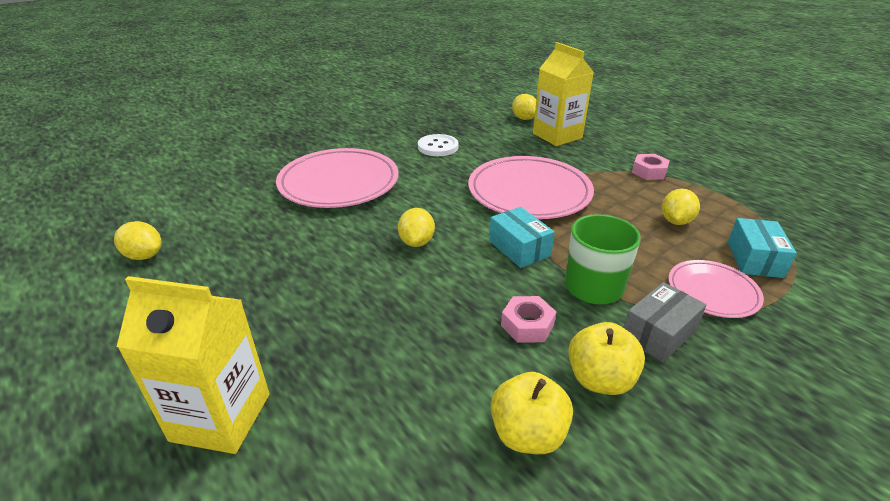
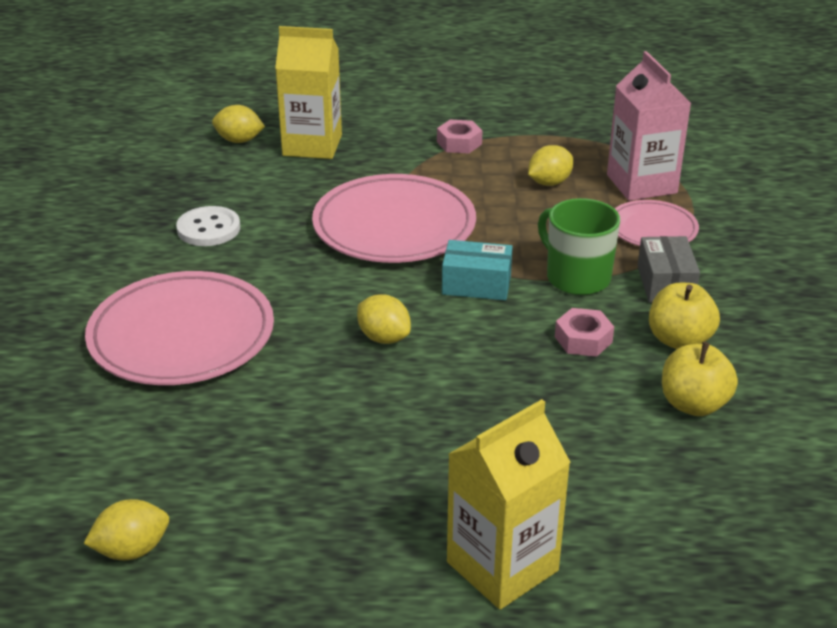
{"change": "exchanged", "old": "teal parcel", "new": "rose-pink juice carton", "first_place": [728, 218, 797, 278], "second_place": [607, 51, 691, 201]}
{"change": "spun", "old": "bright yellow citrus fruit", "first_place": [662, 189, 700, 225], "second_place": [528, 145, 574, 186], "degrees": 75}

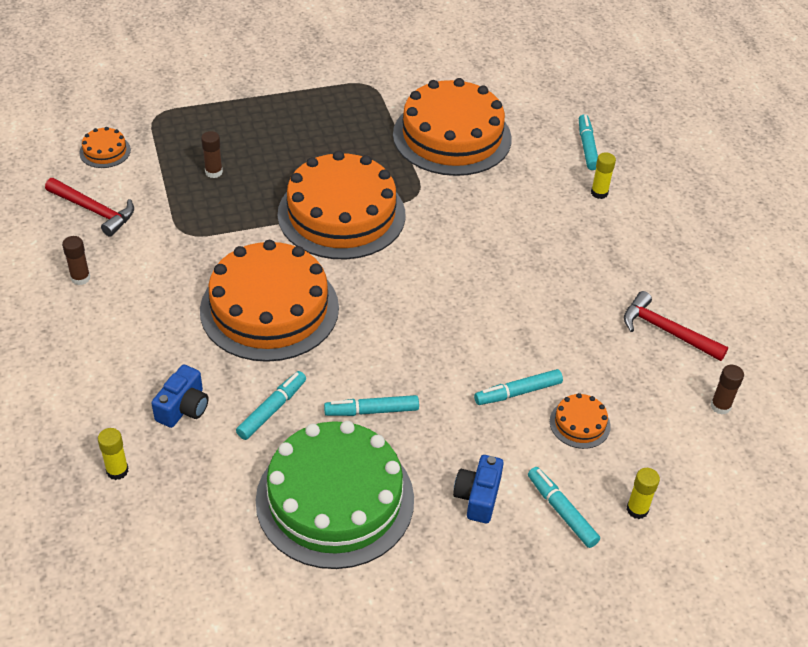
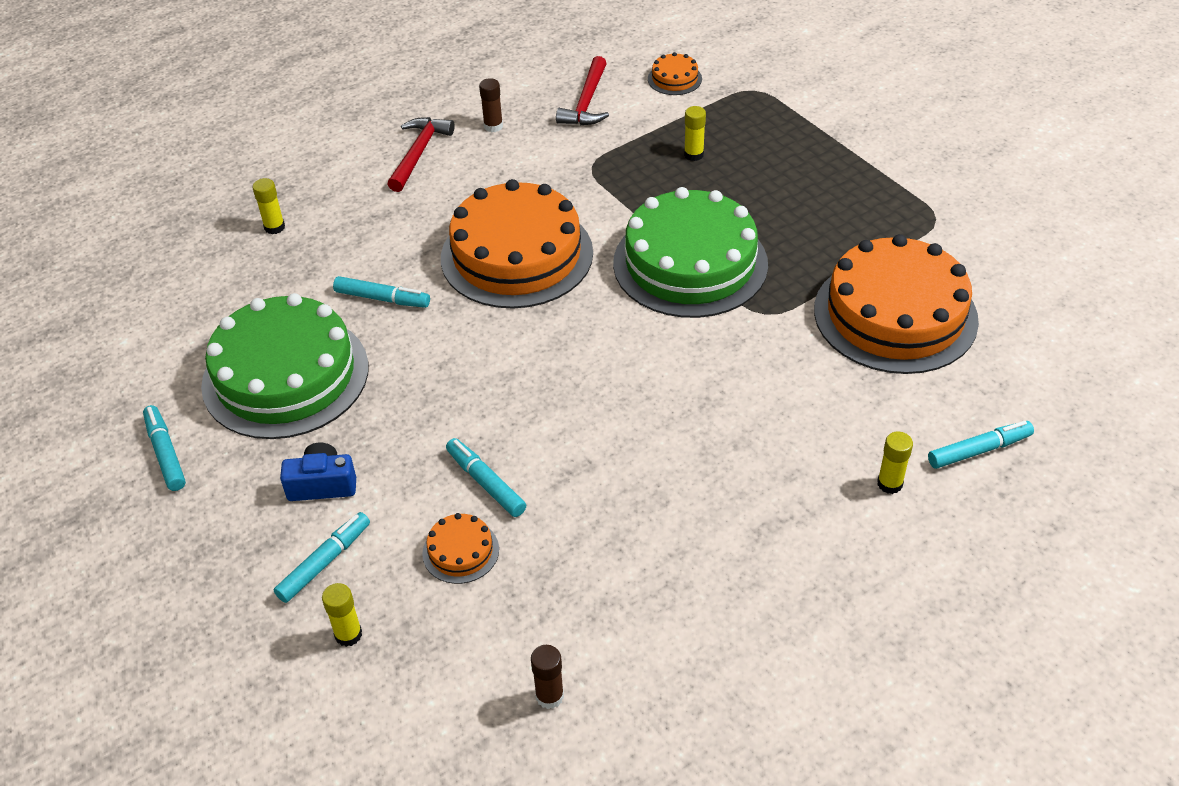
{"change": "missing", "old": "cobalt compact camera", "first_place": [151, 365, 209, 428]}
{"change": "relocated", "old": "teal marker pen", "first_place": [324, 395, 419, 416], "second_place": [143, 405, 186, 491]}
{"change": "relocated", "old": "red hammer", "first_place": [624, 291, 729, 361], "second_place": [387, 117, 455, 192]}
{"change": "colour", "old": "brown glue stick", "new": "bright yellow glue stick", "first_place": [201, 131, 223, 178], "second_place": [684, 106, 706, 161]}
{"change": "colour", "old": "orange-coloured gateau", "new": "emerald gateau", "first_place": [277, 151, 405, 259], "second_place": [613, 187, 768, 318]}

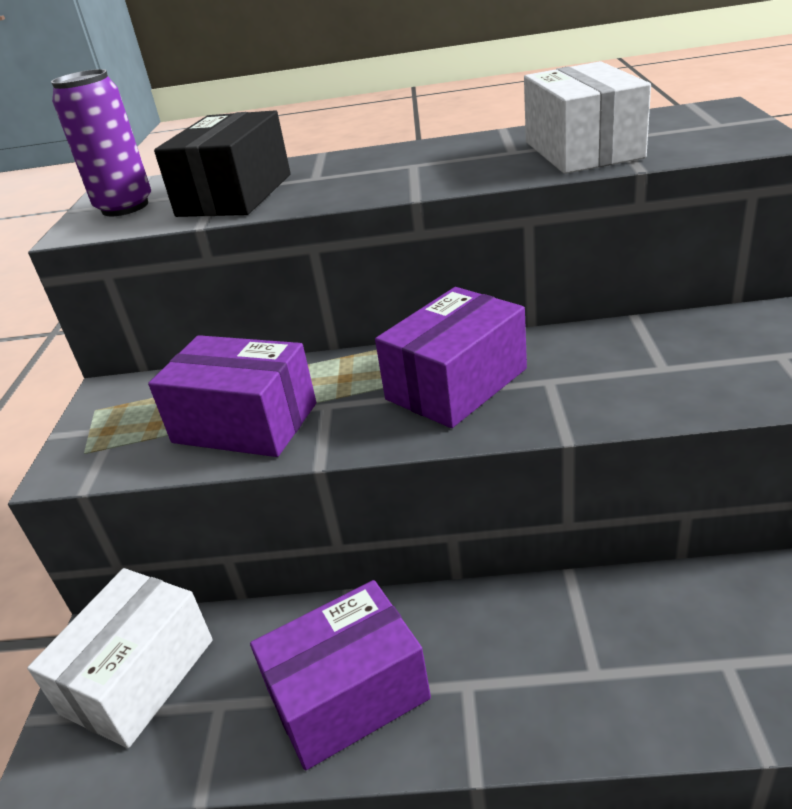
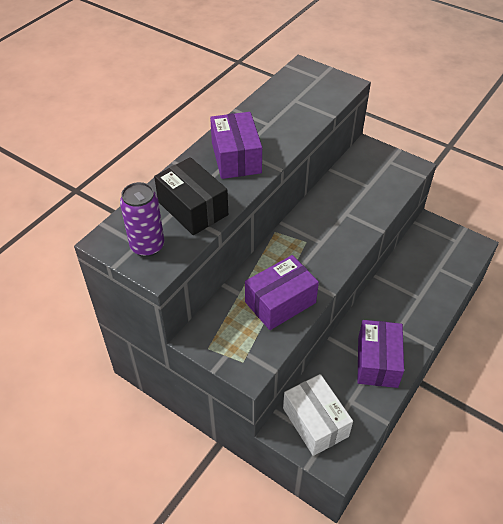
{"change": "missing", "old": "snow-white parcel", "first_place": [524, 61, 651, 174]}
{"change": "relocated", "old": "purple parcel", "first_place": [375, 287, 527, 428], "second_place": [210, 112, 262, 179]}

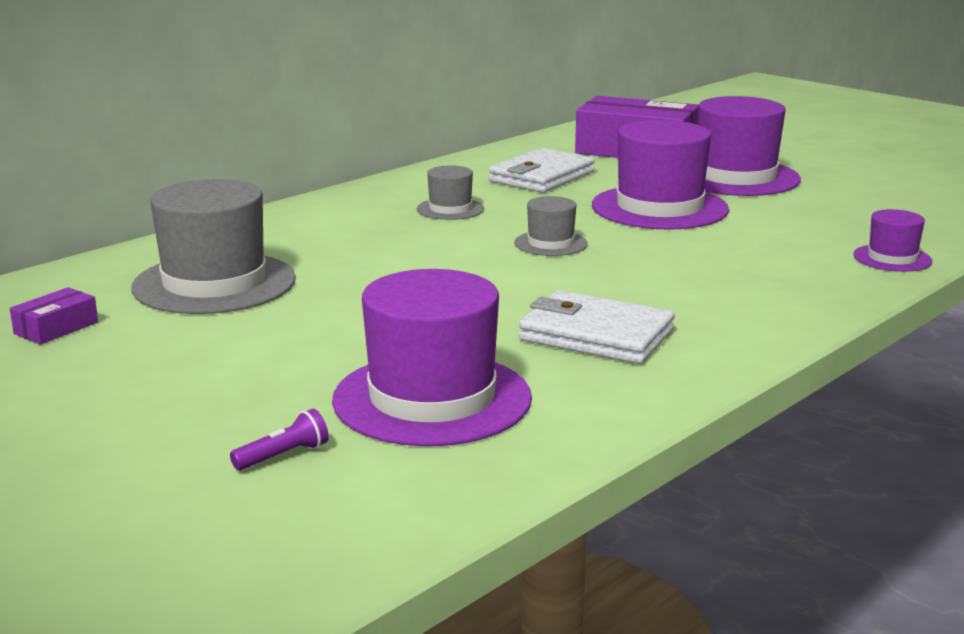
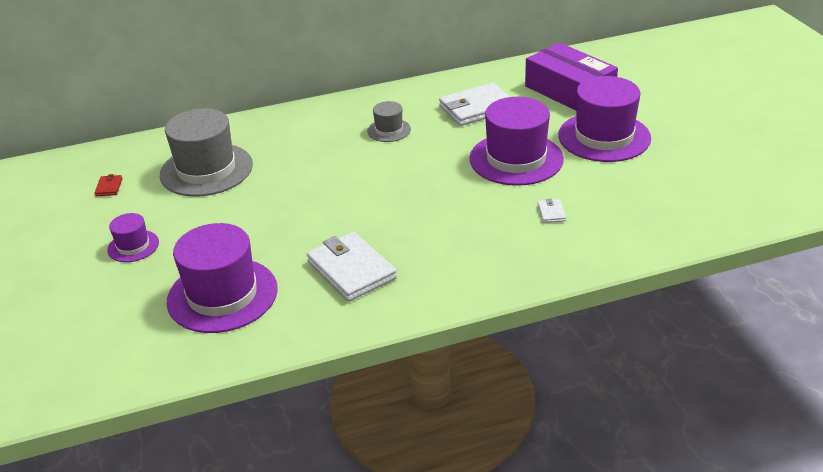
{"change": "missing", "old": "purple flashlight", "first_place": [230, 409, 329, 470]}
{"change": "missing", "old": "gray hat", "first_place": [514, 196, 588, 256]}
{"change": "appeared", "new": "snow-white card wallet", "second_place": [537, 198, 566, 223]}
{"change": "relocated", "old": "purple hat", "first_place": [853, 209, 932, 272], "second_place": [107, 213, 159, 262]}
{"change": "exchanged", "old": "purple parcel", "new": "red card wallet", "first_place": [10, 287, 98, 344], "second_place": [95, 174, 123, 196]}

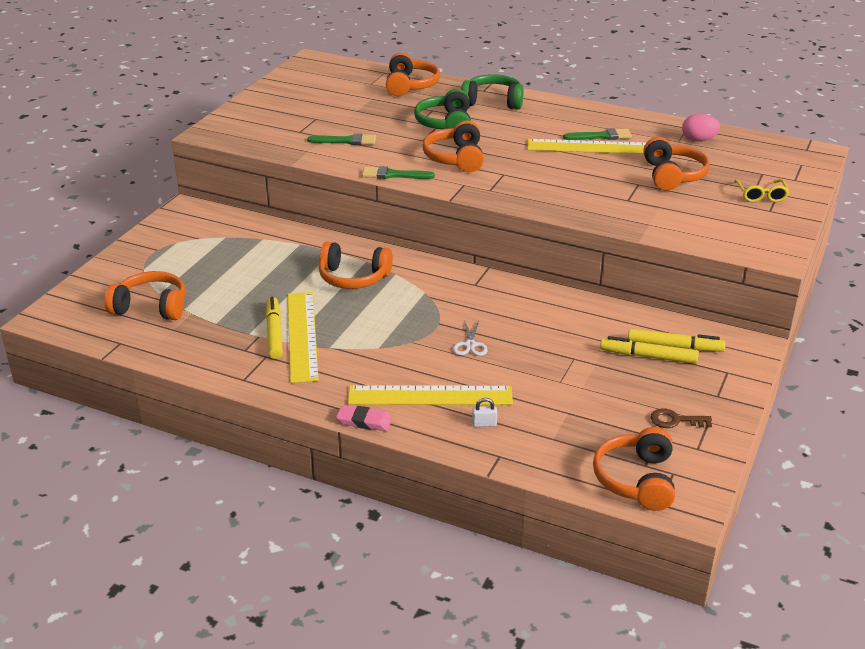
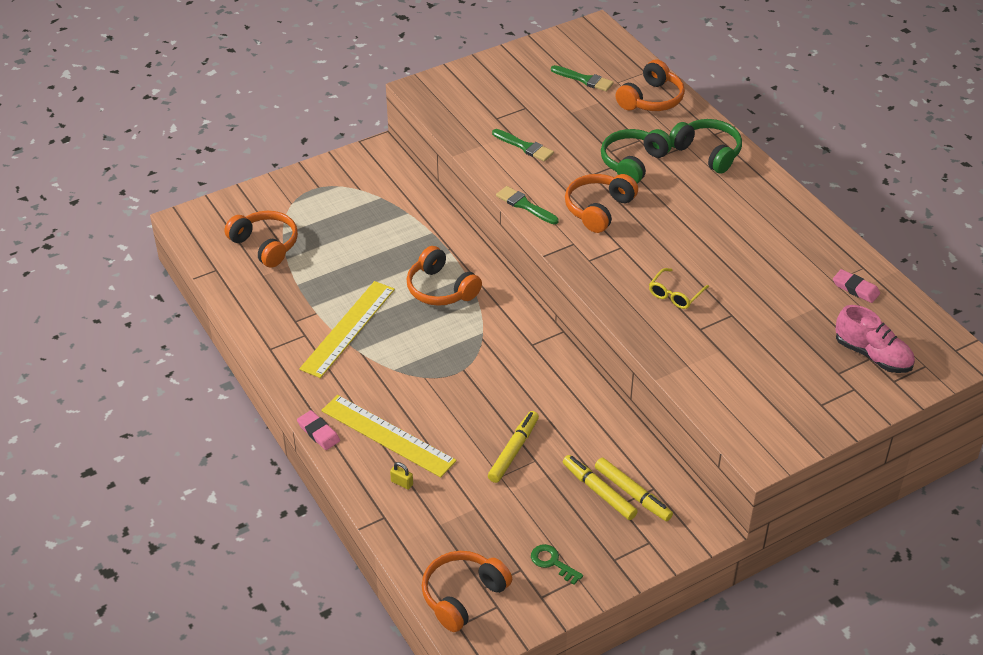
{"change": "missing", "old": "snow-white shears", "first_place": [453, 321, 488, 356]}
{"change": "missing", "old": "bright yellow measuring stick", "first_place": [528, 139, 646, 154]}
{"change": "missing", "old": "orange-coloured over-ear headphones", "first_place": [643, 137, 710, 191]}
{"change": "appeared", "new": "rose-pink shoe", "second_place": [836, 305, 915, 373]}
{"change": "relocated", "old": "bright yellow marker pen", "first_place": [266, 297, 283, 359], "second_place": [488, 411, 539, 483]}
{"change": "relocated", "old": "emerald paintbrush", "first_place": [563, 128, 632, 140], "second_place": [551, 65, 614, 92]}
{"change": "relocated", "old": "bright yellow eyeglasses", "first_place": [734, 179, 789, 202], "second_place": [649, 268, 709, 309]}
{"change": "exchanged", "old": "rose-pink toy egg", "new": "rose-pink eraser", "first_place": [682, 114, 720, 142], "second_place": [833, 269, 880, 303]}
{"change": "colour", "old": "snow-white small lock", "new": "bright yellow small lock", "first_place": [472, 398, 497, 427], "second_place": [390, 462, 413, 490]}
{"change": "colour", "old": "brown key", "new": "emerald key", "first_place": [651, 408, 712, 428], "second_place": [531, 544, 583, 585]}

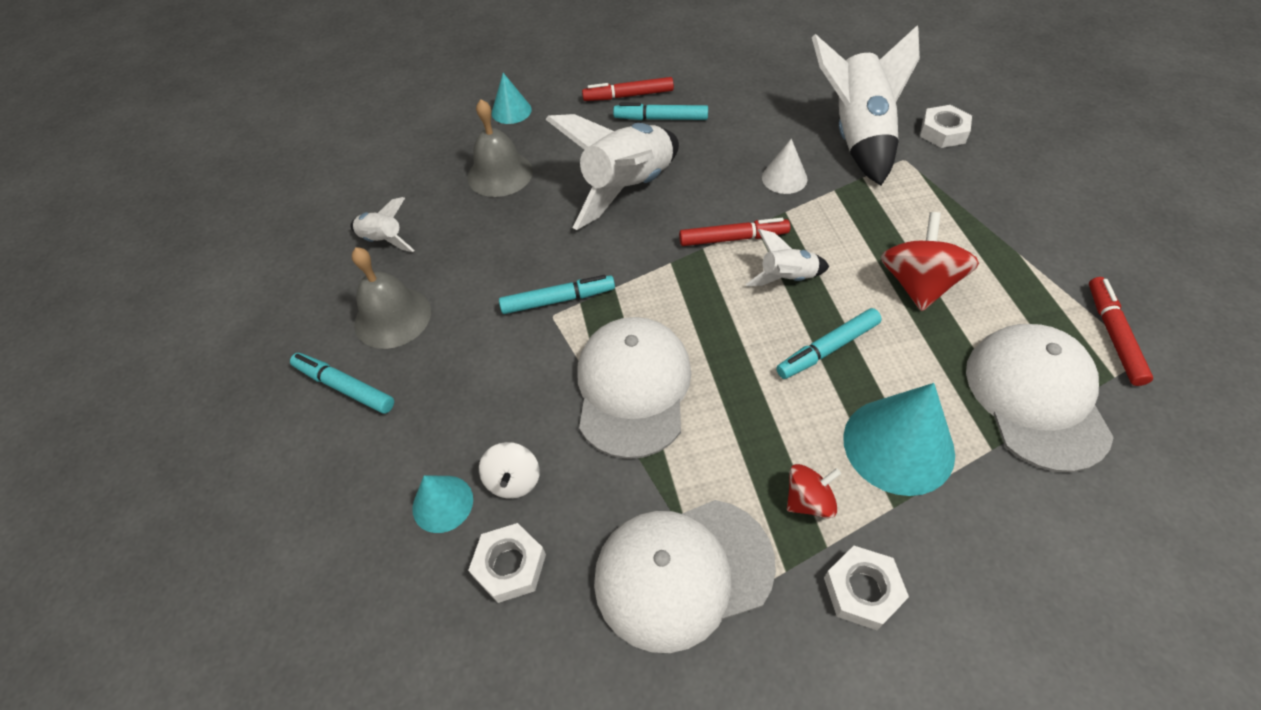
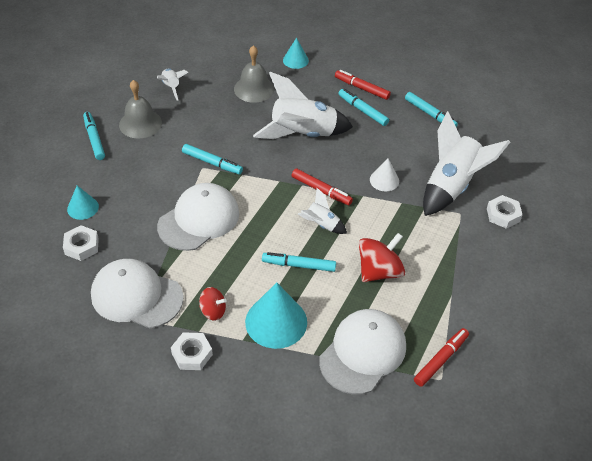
{"change": "missing", "old": "snow-white toy top", "first_place": [479, 442, 540, 499]}
{"change": "appeared", "new": "teal marker pen", "second_place": [405, 92, 458, 127]}

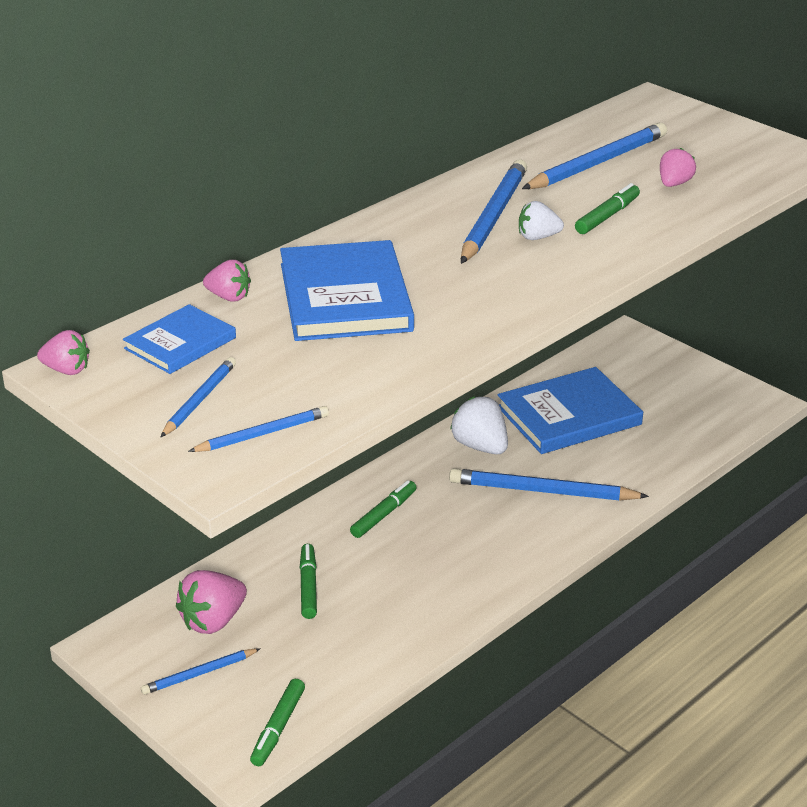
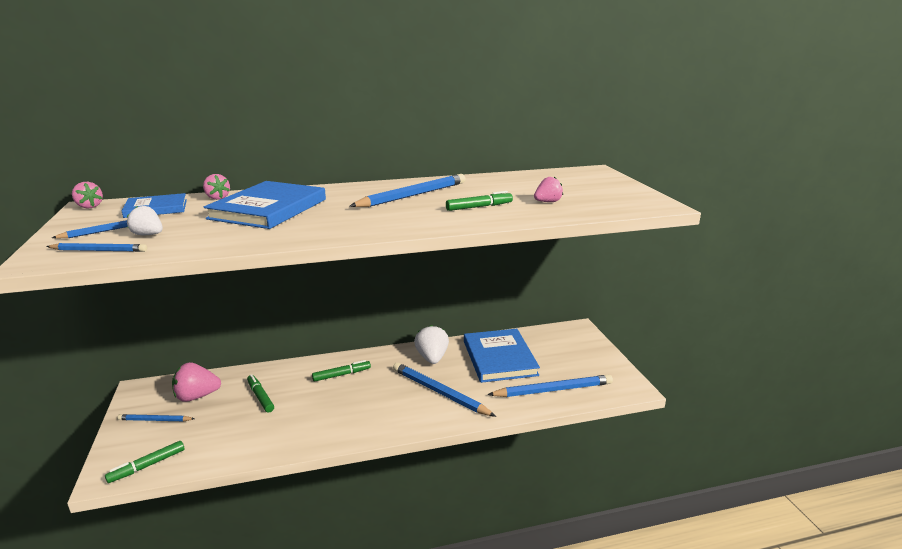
{"change": "relocated", "old": "snow-white toy strawberry", "first_place": [519, 201, 564, 240], "second_place": [127, 206, 163, 235]}
{"change": "relocated", "old": "cobalt wooden pencil", "first_place": [522, 123, 667, 189], "second_place": [487, 374, 613, 397]}
{"change": "spun", "old": "emerald marker pen", "first_place": [300, 544, 317, 619], "second_place": [247, 374, 274, 413], "degrees": -60}
{"change": "spun", "old": "cobalt hardback", "first_place": [498, 367, 643, 454], "second_place": [464, 329, 540, 383], "degrees": 75}

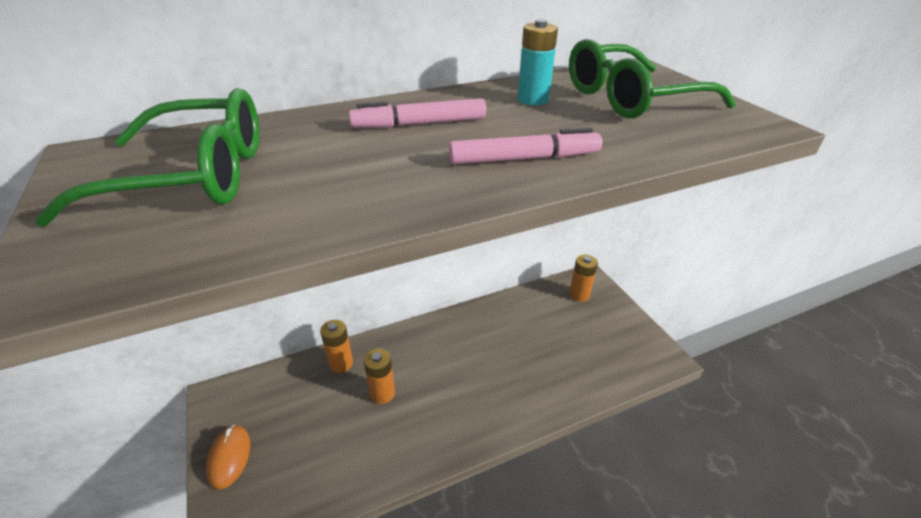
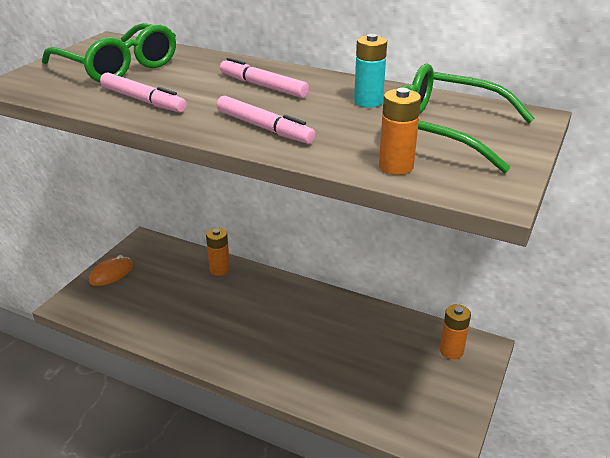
{"change": "appeared", "new": "rose-pink marker pen", "second_place": [100, 73, 187, 112]}
{"change": "relocated", "old": "orange-coloured AA battery", "first_place": [364, 349, 395, 404], "second_place": [379, 88, 421, 175]}

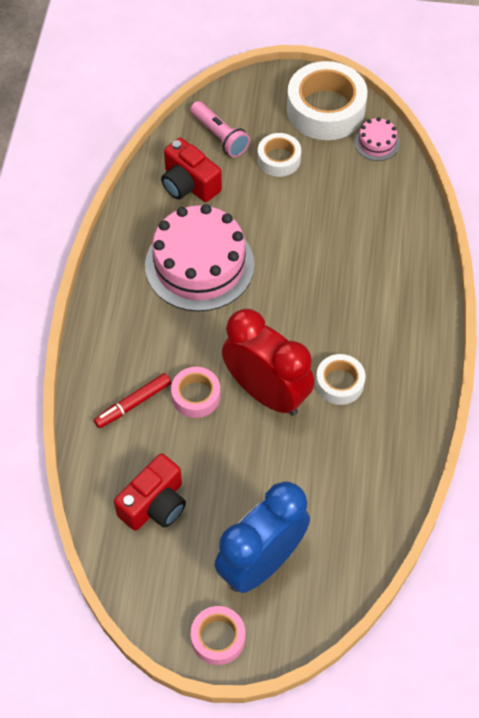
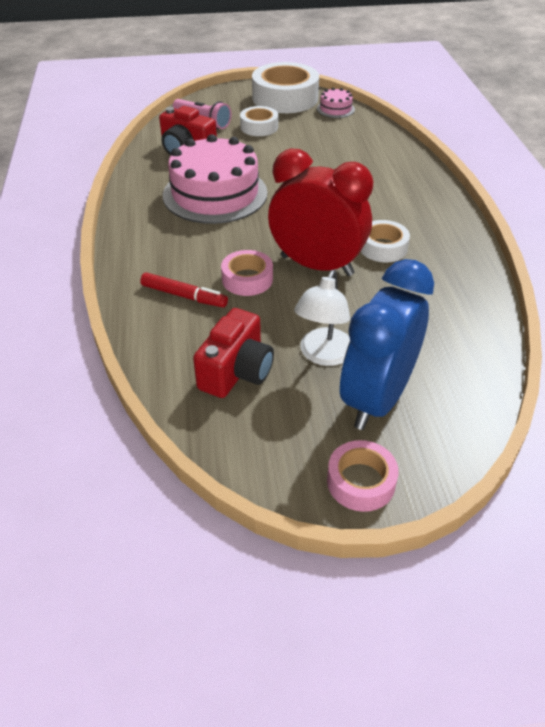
{"change": "appeared", "new": "snow-white desk lamp", "second_place": [294, 270, 350, 366]}
{"change": "spun", "old": "red marker pen", "first_place": [94, 373, 171, 428], "second_place": [140, 272, 228, 307], "degrees": -105}

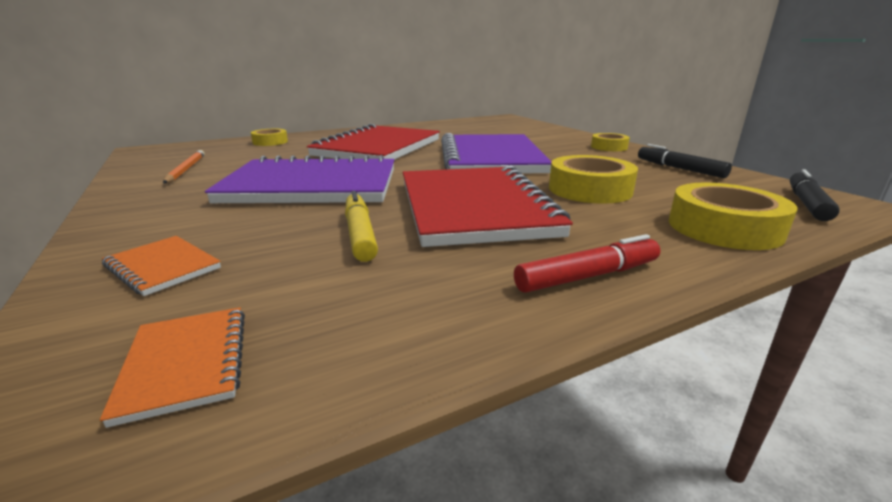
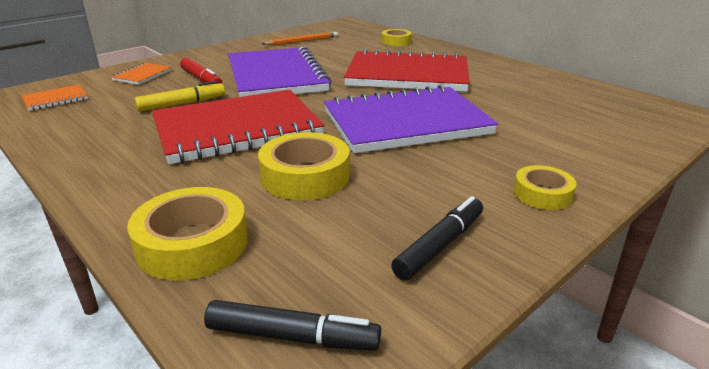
{"change": "relocated", "old": "red marker pen", "first_place": [514, 234, 660, 293], "second_place": [180, 58, 222, 84]}

